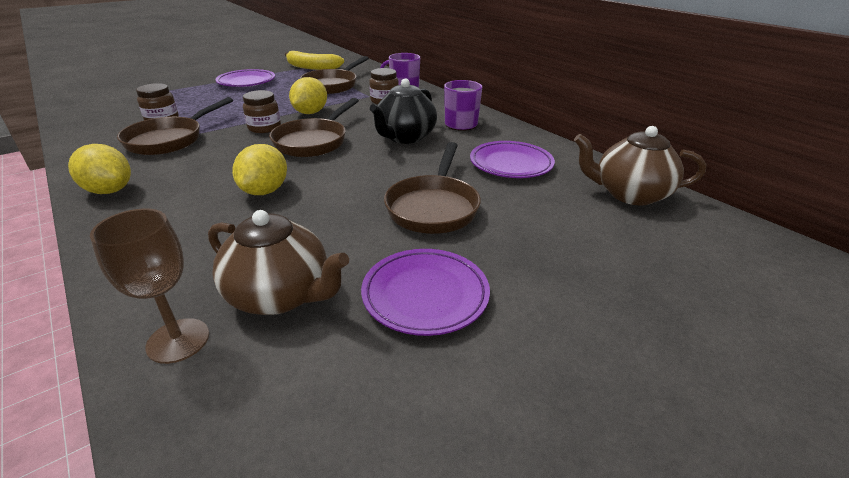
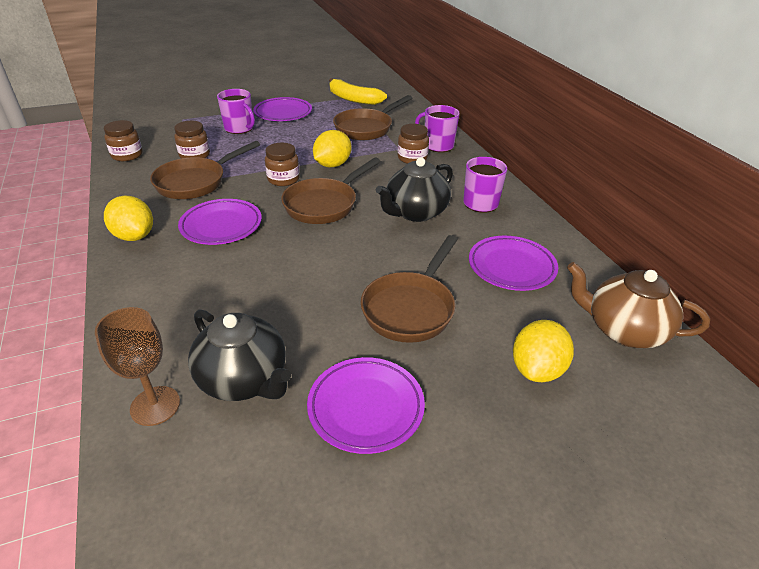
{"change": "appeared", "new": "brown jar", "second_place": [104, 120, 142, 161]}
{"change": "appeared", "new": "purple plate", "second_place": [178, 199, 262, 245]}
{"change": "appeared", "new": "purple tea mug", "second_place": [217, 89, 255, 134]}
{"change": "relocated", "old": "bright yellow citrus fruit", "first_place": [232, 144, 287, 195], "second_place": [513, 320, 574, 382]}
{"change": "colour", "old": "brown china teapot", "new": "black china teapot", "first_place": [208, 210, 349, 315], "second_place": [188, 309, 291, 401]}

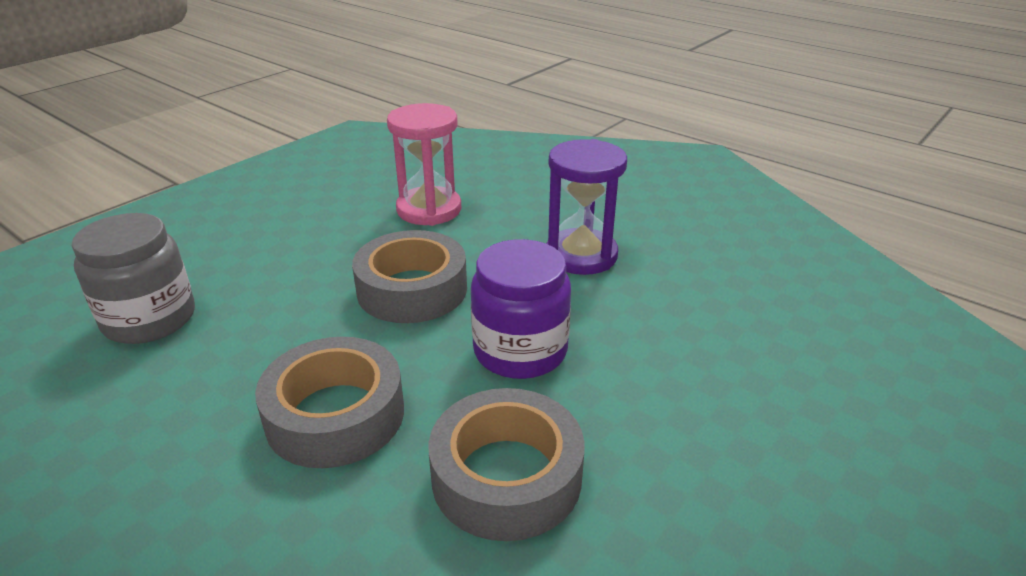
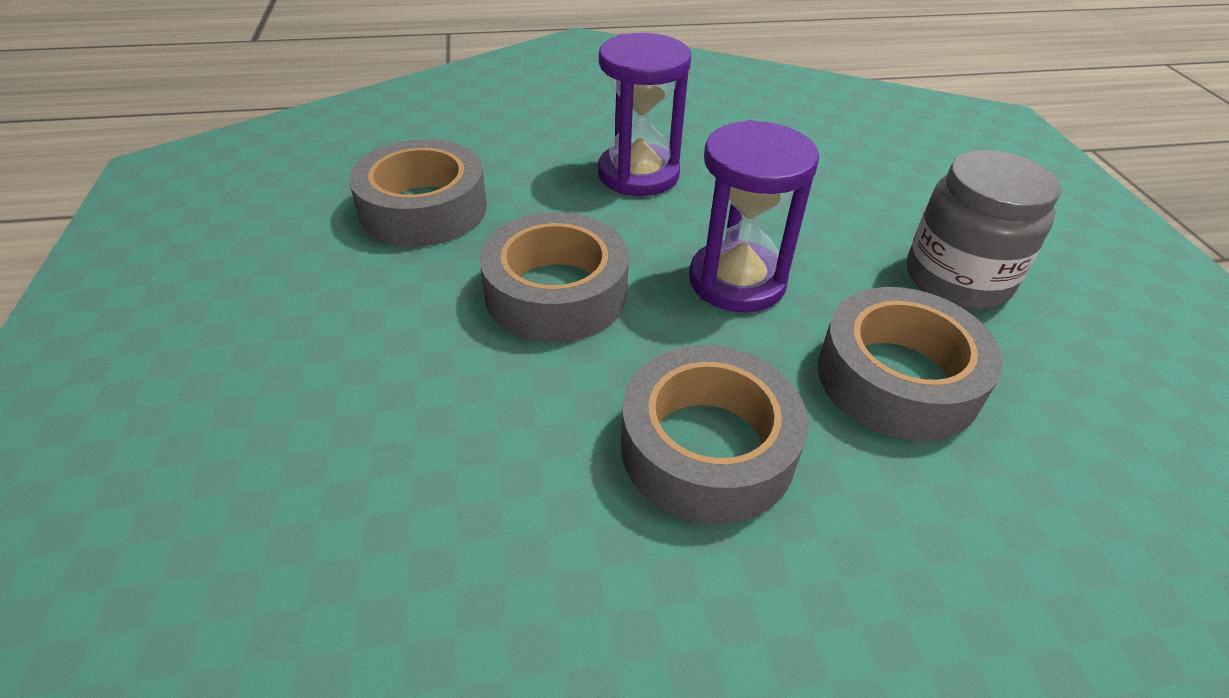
{"change": "relocated", "old": "gray jar", "first_place": [72, 213, 195, 344], "second_place": [907, 150, 1061, 310]}
{"change": "exchanged", "old": "rose-pink sandglass", "new": "gray sticky tape", "first_place": [387, 103, 461, 226], "second_place": [349, 139, 487, 247]}
{"change": "exchanged", "old": "purple jar", "new": "purple sandglass", "first_place": [471, 239, 571, 379], "second_place": [689, 120, 819, 312]}

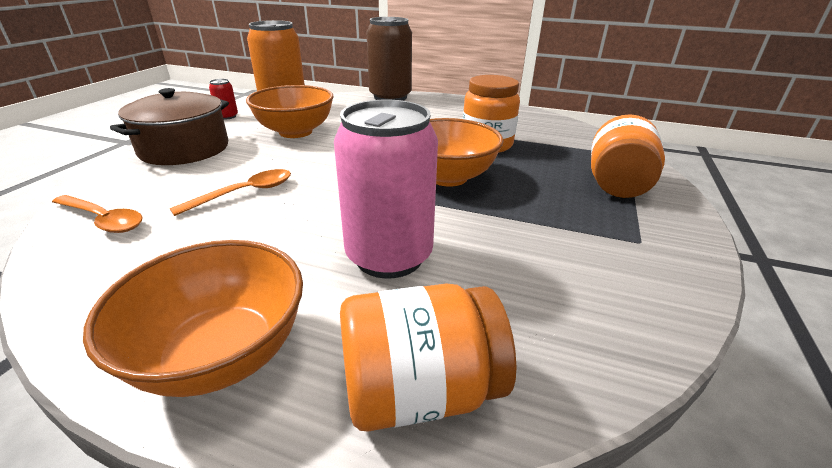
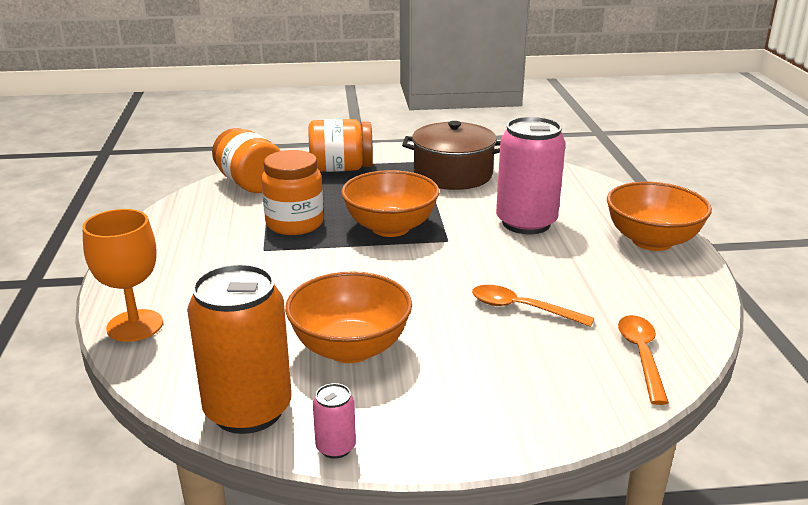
{"change": "relocated", "old": "brown cooking pot", "first_place": [110, 88, 229, 165], "second_place": [402, 121, 500, 190]}
{"change": "relocated", "old": "orange-coloured jar", "first_place": [340, 283, 517, 432], "second_place": [212, 128, 280, 193]}
{"change": "exchanged", "old": "brown soda can", "new": "orange-coloured chalice", "first_place": [366, 17, 412, 101], "second_place": [82, 209, 163, 342]}
{"change": "colour", "old": "red soda can", "new": "rose-pink soda can", "first_place": [209, 79, 238, 119], "second_place": [313, 383, 356, 459]}

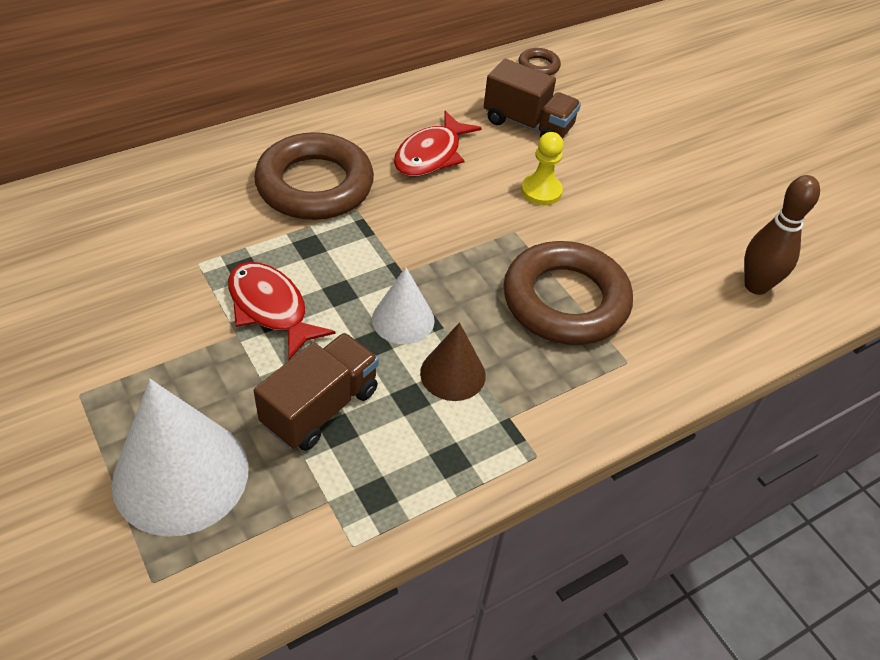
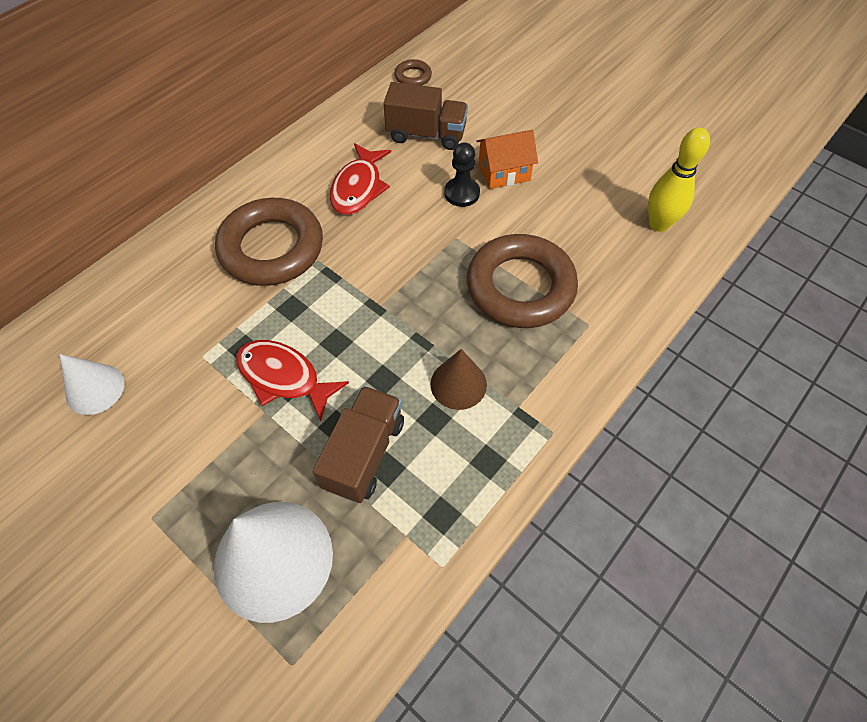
{"change": "appeared", "new": "orange-coloured cottage", "second_place": [476, 130, 538, 189]}
{"change": "relocated", "old": "snow-white solid cone", "first_place": [372, 267, 435, 344], "second_place": [60, 354, 124, 415]}
{"change": "colour", "old": "bright yellow pawn", "new": "black pawn", "first_place": [521, 132, 564, 205], "second_place": [444, 142, 480, 207]}
{"change": "colour", "old": "brown tenpin", "new": "bright yellow tenpin", "first_place": [744, 175, 820, 295], "second_place": [648, 127, 710, 232]}

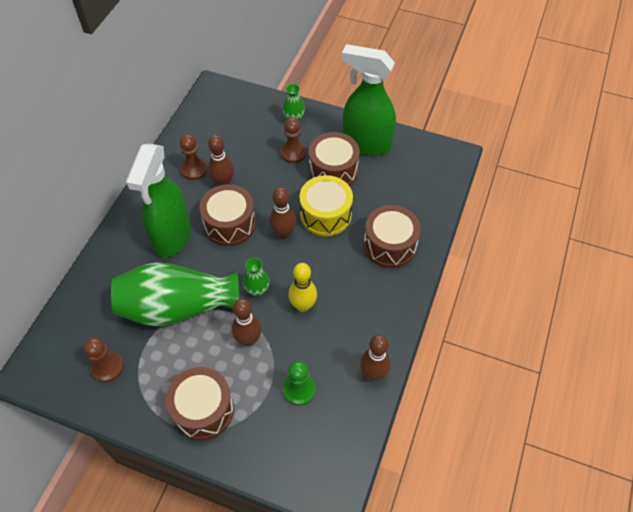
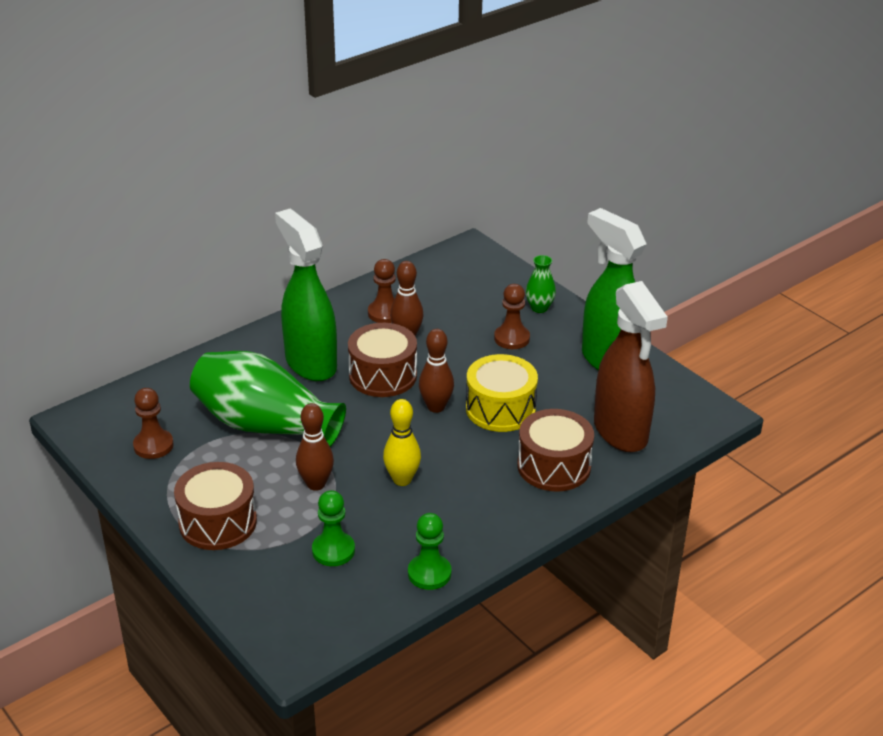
{"change": "missing", "old": "emerald flower vase", "first_place": [243, 257, 270, 297]}
{"change": "missing", "old": "brown toy drum", "first_place": [309, 132, 360, 186]}
{"change": "appeared", "new": "brown spray bottle", "second_place": [594, 281, 668, 452]}
{"change": "exchanged", "old": "brown tenpin", "new": "emerald pawn", "first_place": [360, 335, 391, 381], "second_place": [408, 513, 451, 590]}
{"change": "spun", "old": "emerald spray bottle", "first_place": [126, 144, 191, 258], "second_place": [275, 208, 337, 381], "degrees": 105}

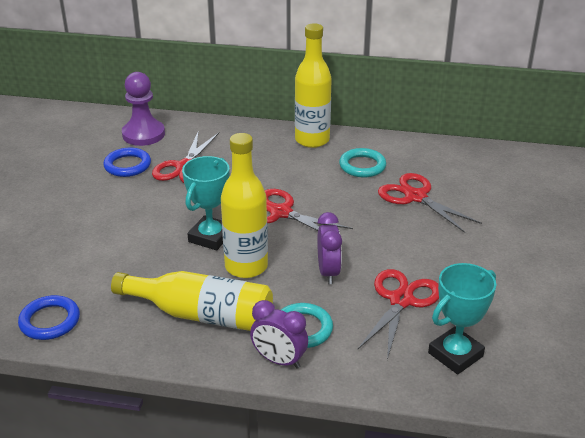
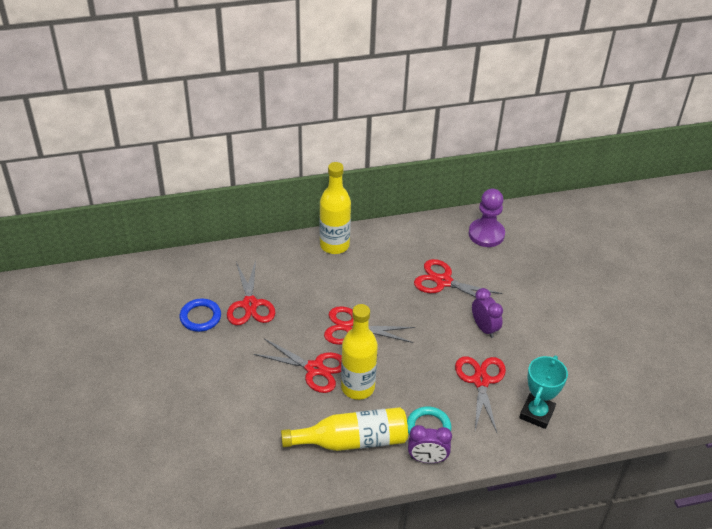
{"change": "missing", "old": "cobalt ring", "first_place": [18, 295, 80, 340]}
{"change": "missing", "old": "teal ring", "first_place": [339, 148, 386, 177]}
{"change": "relocated", "old": "purple pawn", "first_place": [122, 72, 165, 146], "second_place": [469, 189, 505, 247]}
{"change": "relocated", "old": "purple clock", "first_place": [317, 212, 342, 284], "second_place": [472, 288, 503, 338]}
{"change": "exchanged", "old": "teal prize cup", "new": "red shears", "first_place": [182, 156, 229, 250], "second_place": [254, 339, 342, 393]}

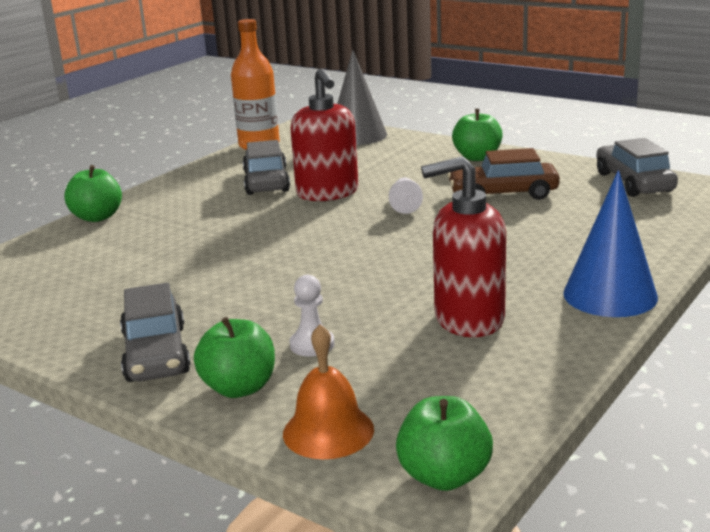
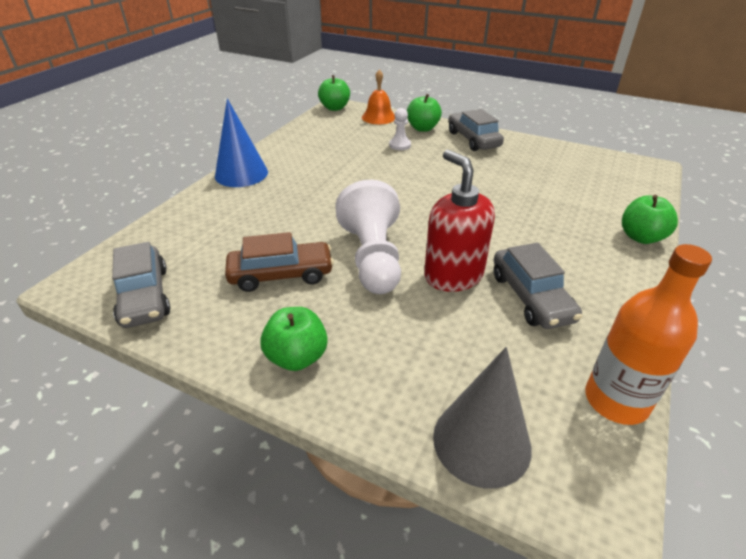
{"change": "missing", "old": "red soap pump", "first_place": [421, 156, 506, 337]}
{"change": "size", "old": "snow-white pawn", "first_place": [389, 177, 423, 214], "second_place": [335, 180, 401, 294], "factor": 2.15}

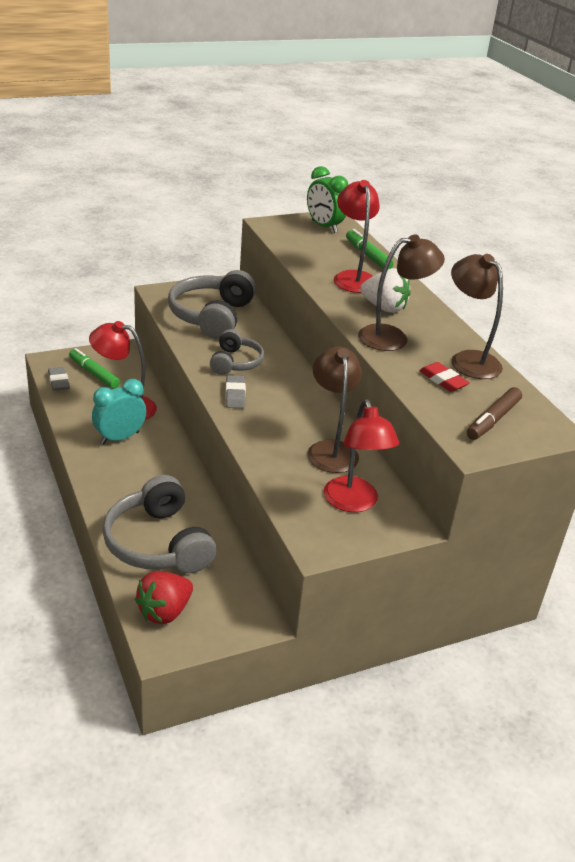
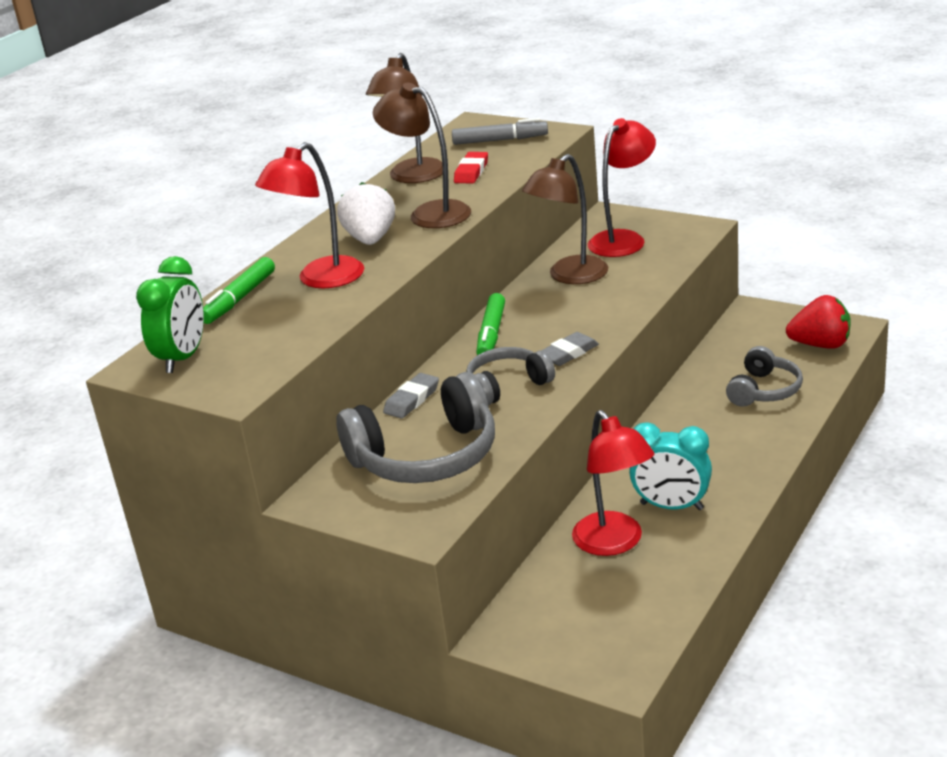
{"change": "relocated", "old": "gray eraser", "first_place": [48, 367, 70, 391], "second_place": [383, 373, 439, 418]}
{"change": "relocated", "old": "emerald marker pen", "first_place": [69, 348, 120, 389], "second_place": [476, 293, 505, 355]}
{"change": "colour", "old": "brown marker pen", "new": "gray marker pen", "first_place": [467, 387, 522, 440], "second_place": [452, 118, 548, 145]}
{"change": "size", "old": "gray over-ear headphones", "first_place": [102, 475, 216, 573], "second_place": [726, 346, 803, 407], "factor": 0.59}

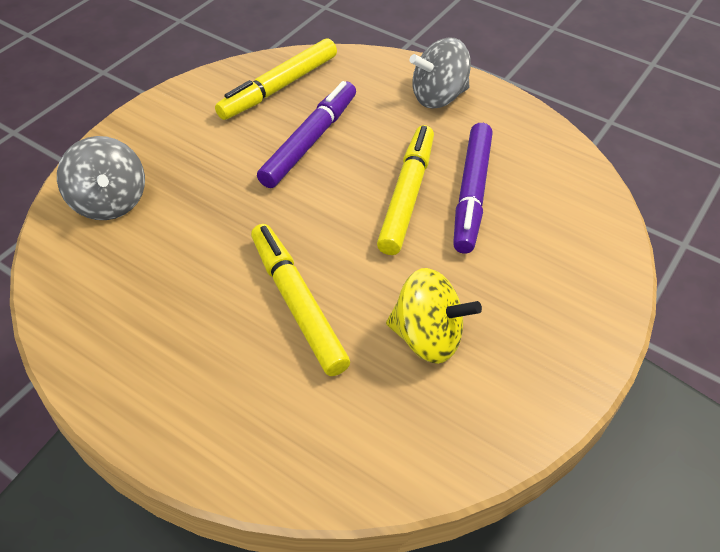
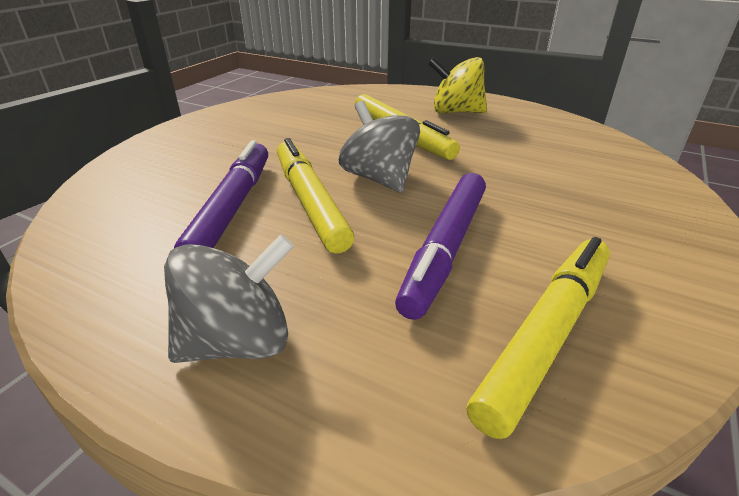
{"change": "relocated", "old": "gray toy top", "first_place": [57, 136, 145, 220], "second_place": [339, 101, 420, 193]}
{"change": "relocated", "old": "bright yellow toy top", "first_place": [386, 268, 482, 364], "second_place": [428, 57, 487, 113]}
{"change": "spun", "old": "bright yellow marker pen", "first_place": [377, 125, 434, 255], "second_place": [277, 138, 354, 254], "degrees": 150}

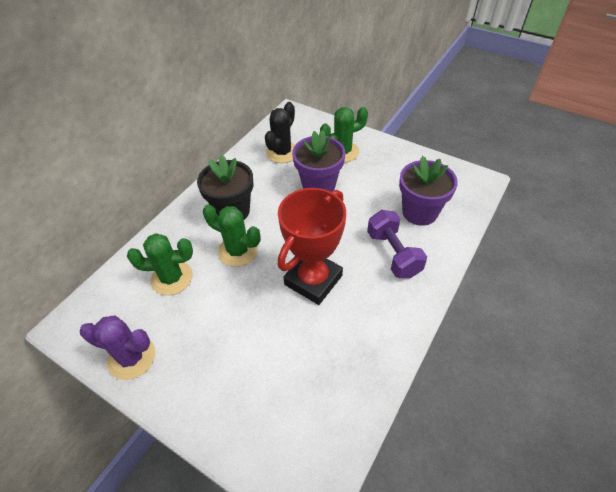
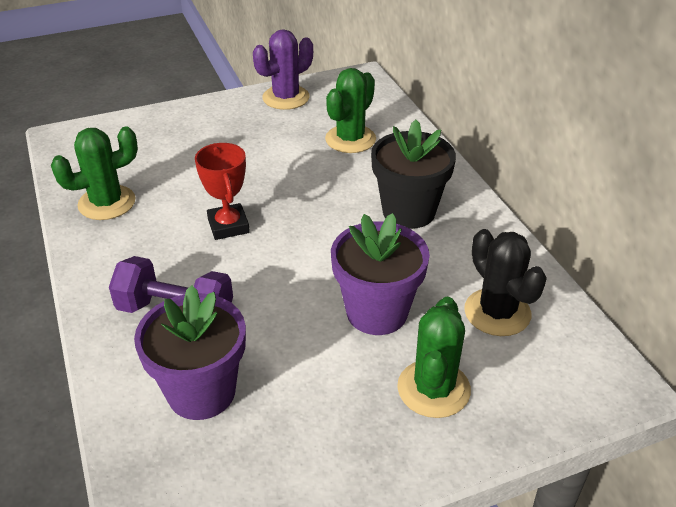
{"change": "relocated", "old": "emerald saguaro cactus", "first_place": [203, 205, 261, 267], "second_place": [51, 127, 138, 220]}
{"change": "size", "old": "red prize cup", "first_place": [278, 188, 346, 305], "second_place": [195, 143, 250, 240], "factor": 0.6}

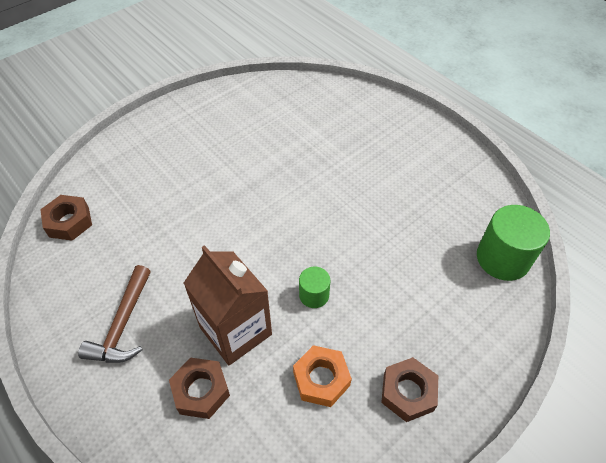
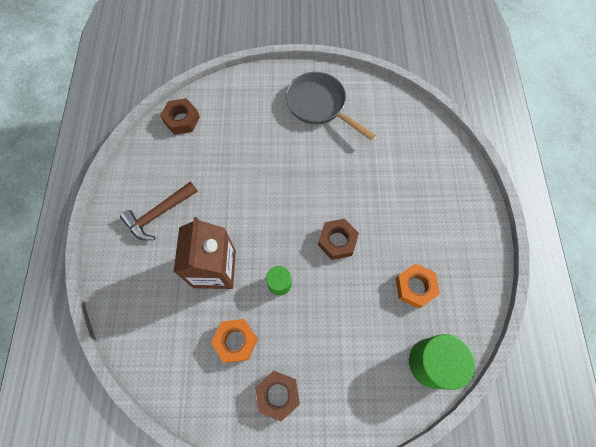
{"change": "appeared", "new": "gray skillet", "second_place": [286, 72, 375, 140]}
{"change": "appeared", "new": "orange-coloured nut", "second_place": [396, 263, 440, 309]}
{"change": "relocated", "old": "brown nut", "first_place": [169, 357, 230, 419], "second_place": [318, 219, 359, 260]}

